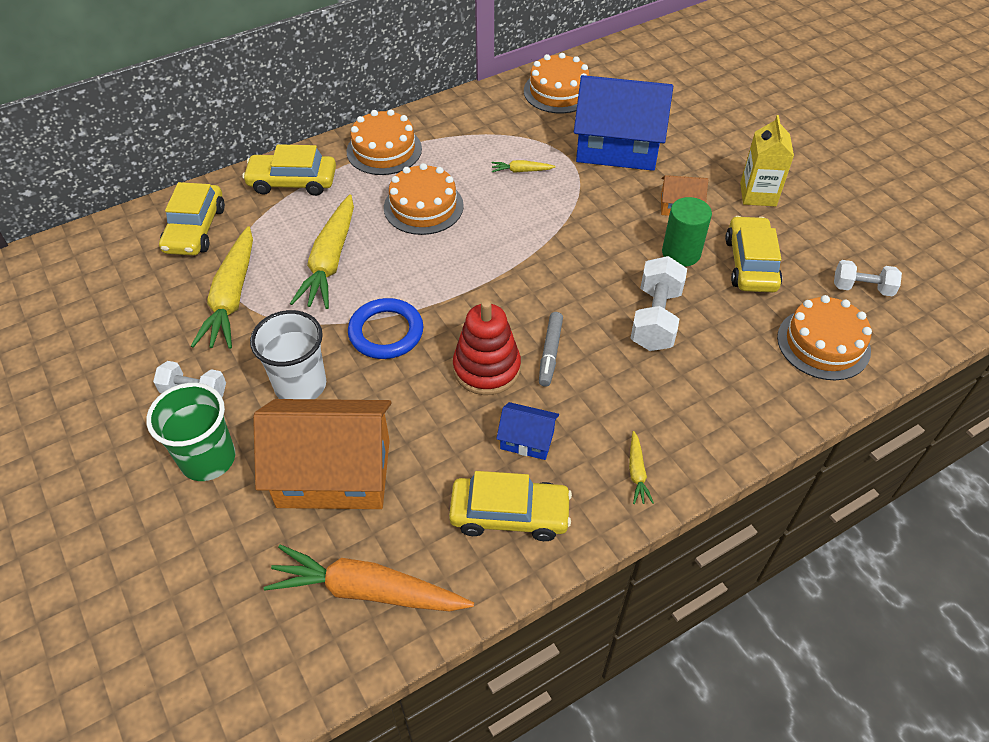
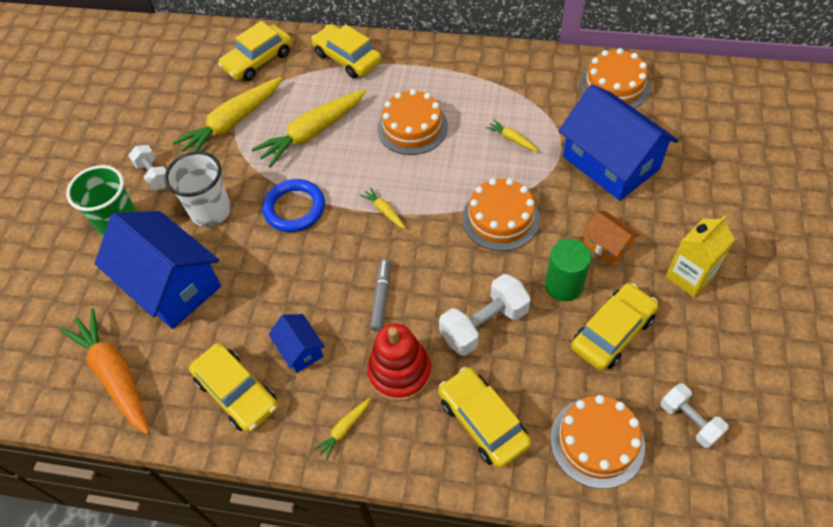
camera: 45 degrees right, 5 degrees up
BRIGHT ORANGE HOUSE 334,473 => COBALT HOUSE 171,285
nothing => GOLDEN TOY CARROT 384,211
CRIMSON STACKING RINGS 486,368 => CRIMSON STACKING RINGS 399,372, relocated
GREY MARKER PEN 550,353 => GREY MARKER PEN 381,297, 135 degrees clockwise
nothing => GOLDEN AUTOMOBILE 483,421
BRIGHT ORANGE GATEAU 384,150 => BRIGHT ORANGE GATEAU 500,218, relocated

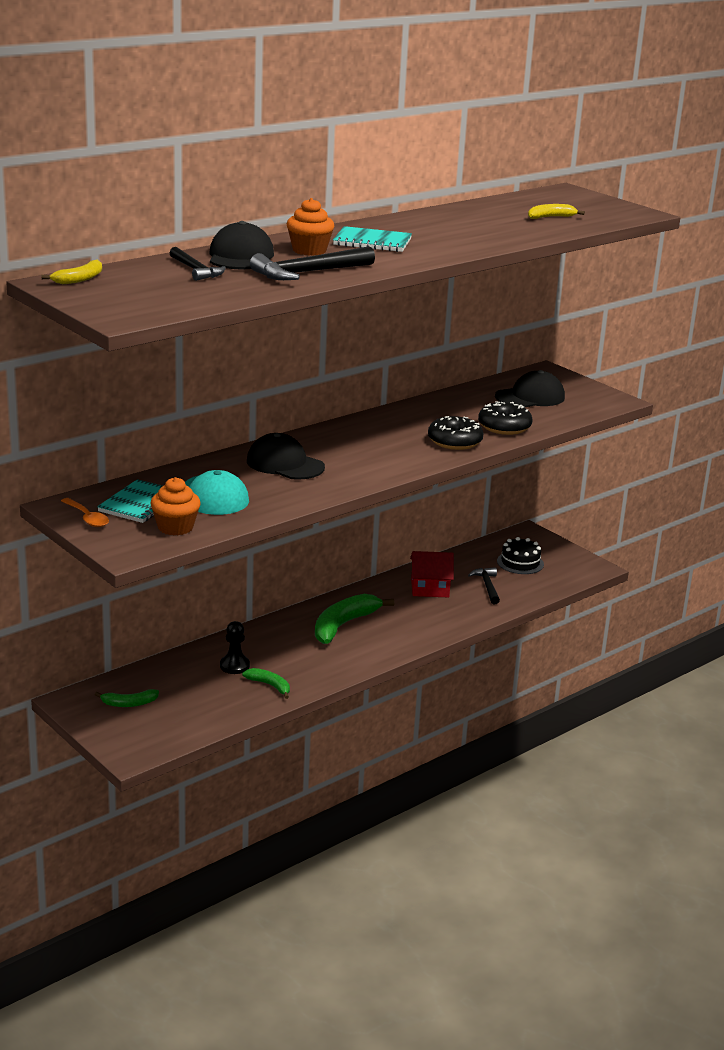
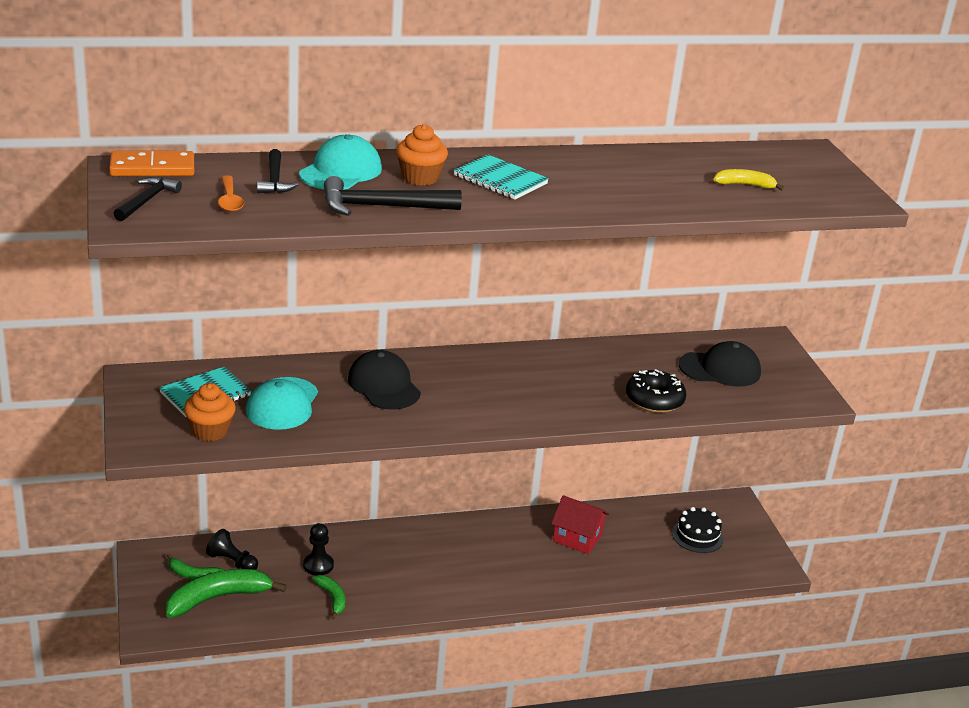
camera: 25 degrees right, 5 degrees up
GOLDEN BANANA 79,279 => BRIGHT ORANGE DOMINO 152,168
EBONY CARPENTER'S HAMMER 487,586 => EBONY CARPENTER'S HAMMER 146,201, relocated
EMERALD BANANA 343,625 => EMERALD BANANA 218,598, relocated
nothing => EBONY GAME PAWN 232,562
BRIGHT ORANGE TEASPOON 87,518 => BRIGHT ORANGE TEASPOON 230,200, relocated
EBONY BASEBALL CAP 240,256 => AQUA BASEBALL CAP 341,171
EBONY GLAZED DONUT 454,441 => nothing

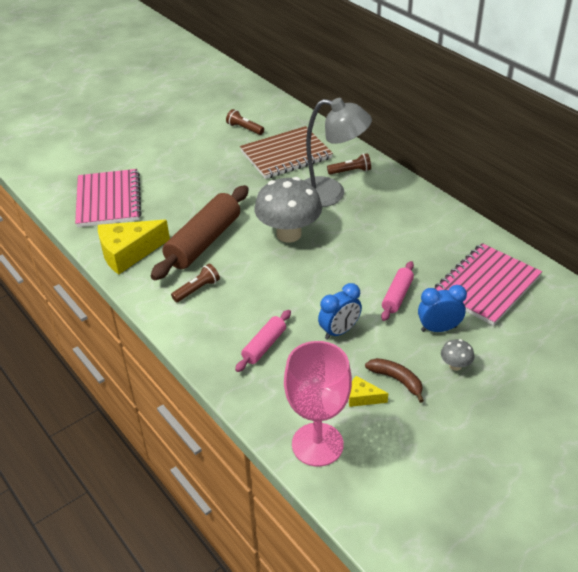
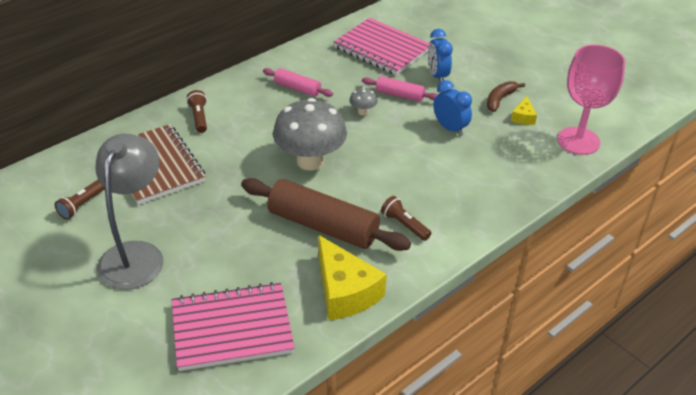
camera: 95 degrees left, 0 degrees up
GREY LAMP 330,194 => GREY LAMP 136,254, relocated
ROSE-PINK DOUGH ROLLER 264,346 => ROSE-PINK DOUGH ROLLER 297,88, relocated
GREY TOADSTOOL 455,366 => GREY TOADSTOOL 363,112, relocated

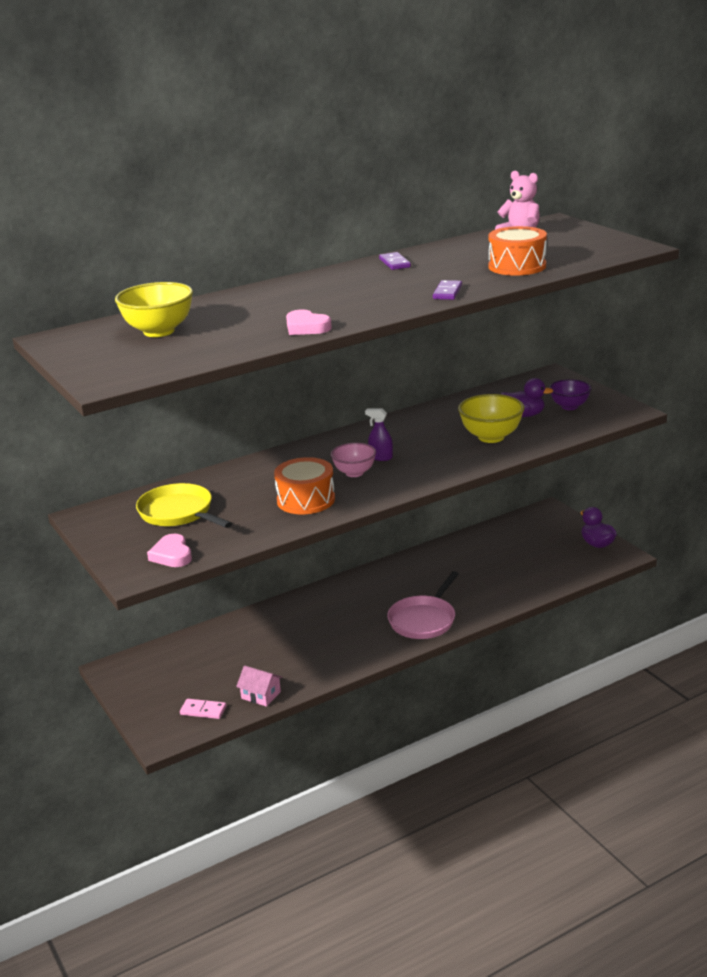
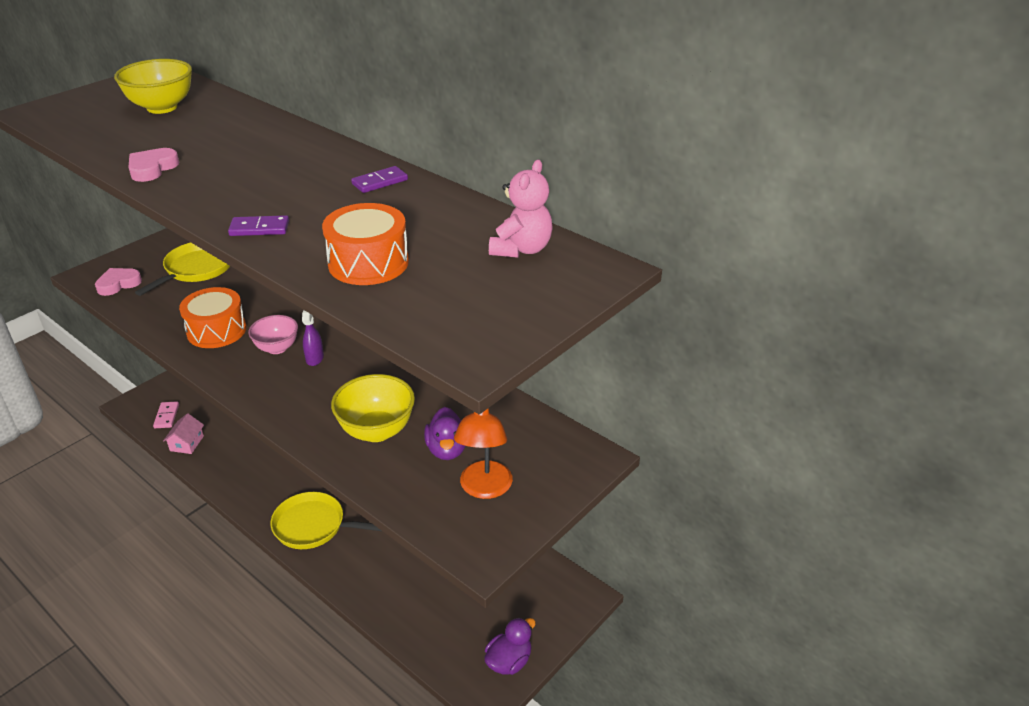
camera: 70 degrees right, 10 degrees up
ROSE-PINK FRYING PAN 424,620 => GOLDEN FRYING PAN 313,526
VIOLET BOWL 569,406 => BRIGHT ORANGE LAMP 484,489

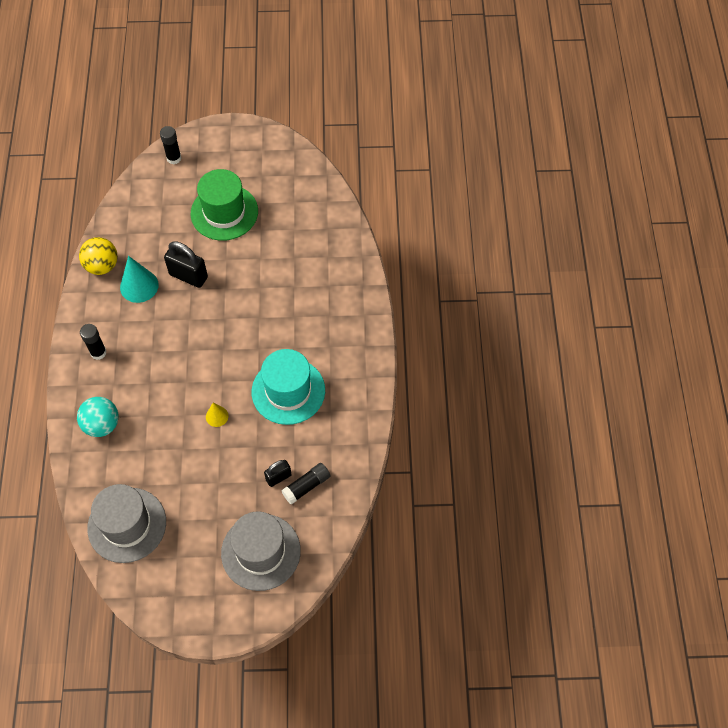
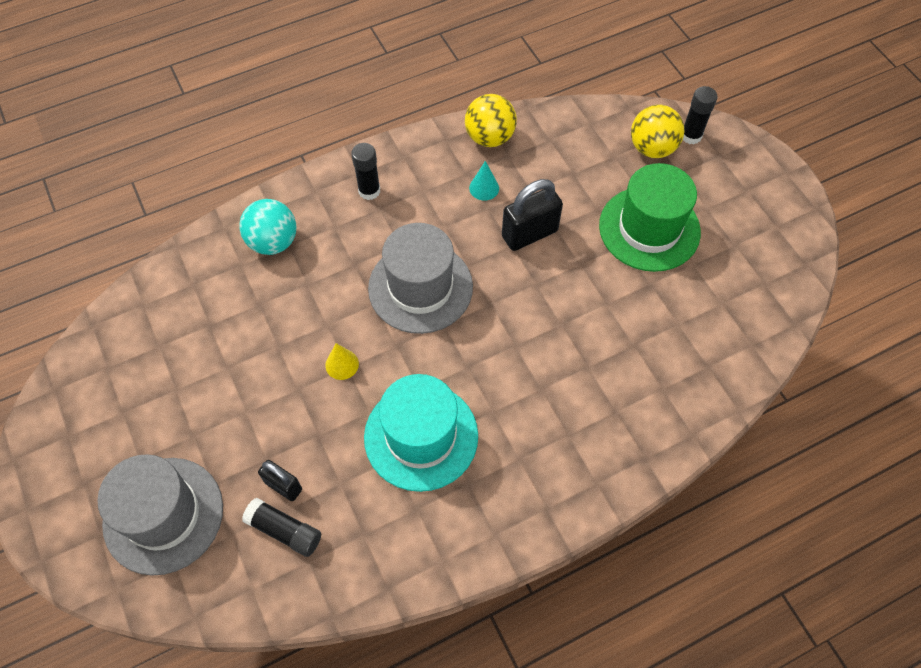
camera: 65 degrees right, 0 degrees up
GREY HAT 127,525 => GREY HAT 420,287, relocated
AQUA SOLID CONE 139,286 => AQUA SOLID CONE 484,188, x0.56
EBONY PADLOCK 188,276 => EBONY PADLOCK 529,234, 60 degrees clockwise
nothing => GOLDEN PLAY BALL 652,148

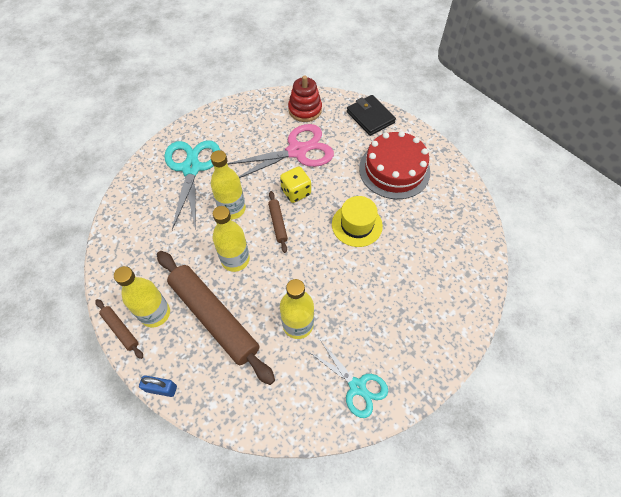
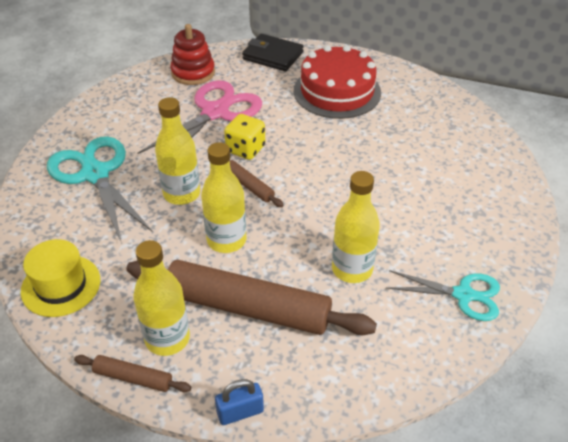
camera: 30 degrees left, 15 degrees down
GOLDEN HAT 357,225 => GOLDEN HAT 61,285, relocated

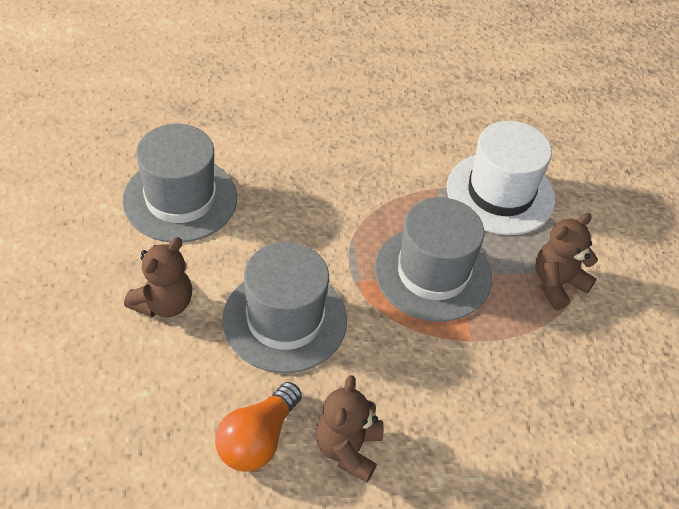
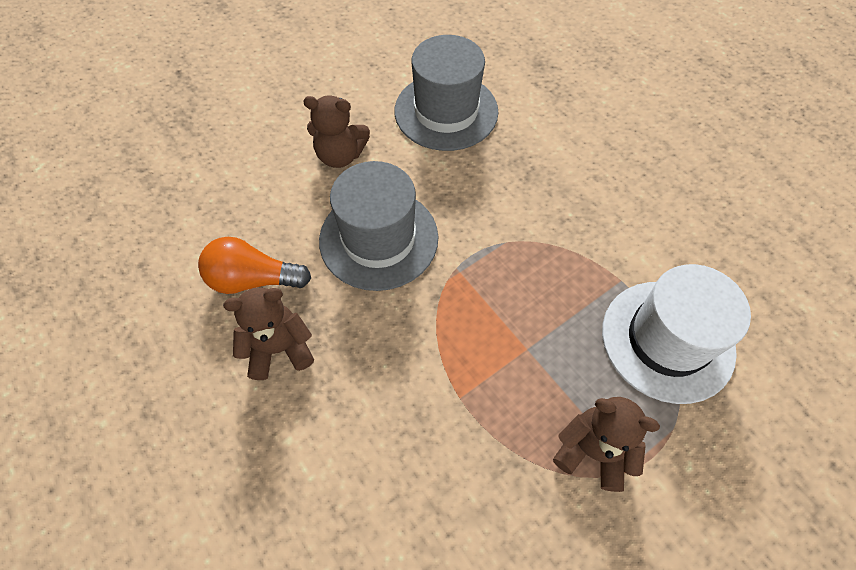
camera: 65 degrees right, 10 degrees up
GREY HAT 433,273 => nothing

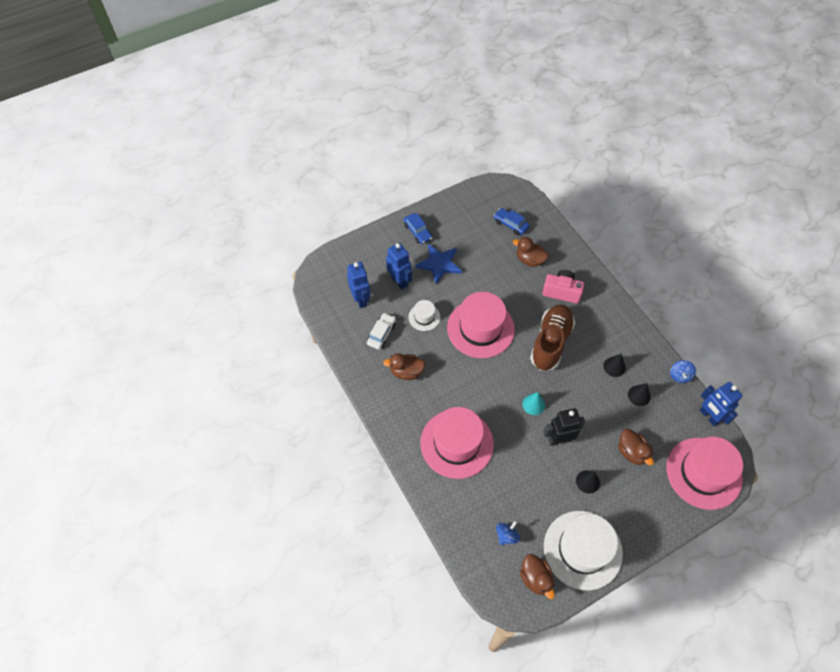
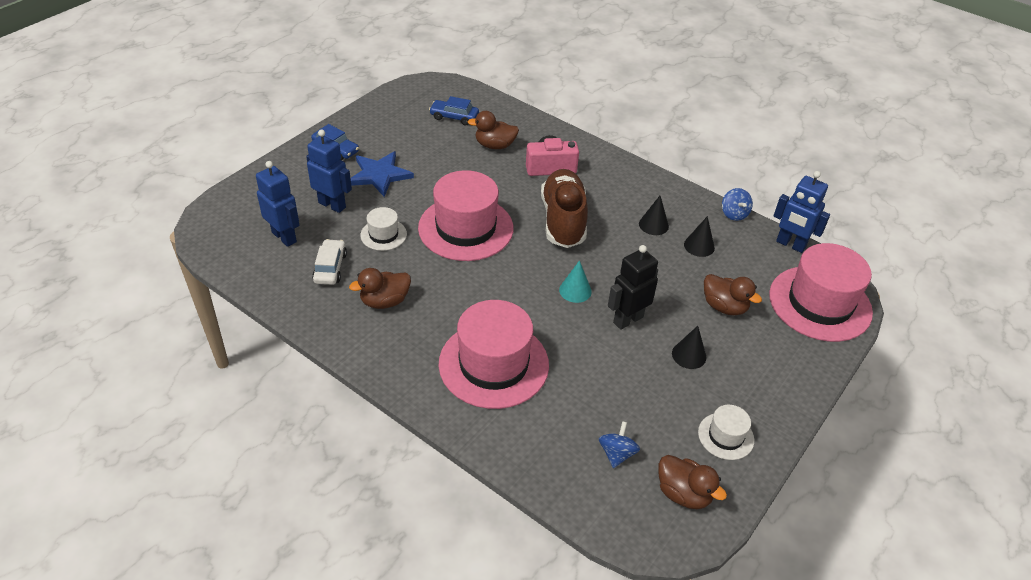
camera: 25 degrees left, 15 degrees down
SNOW-WHITE HAT 582,549 => SNOW-WHITE HAT 726,436, x0.48

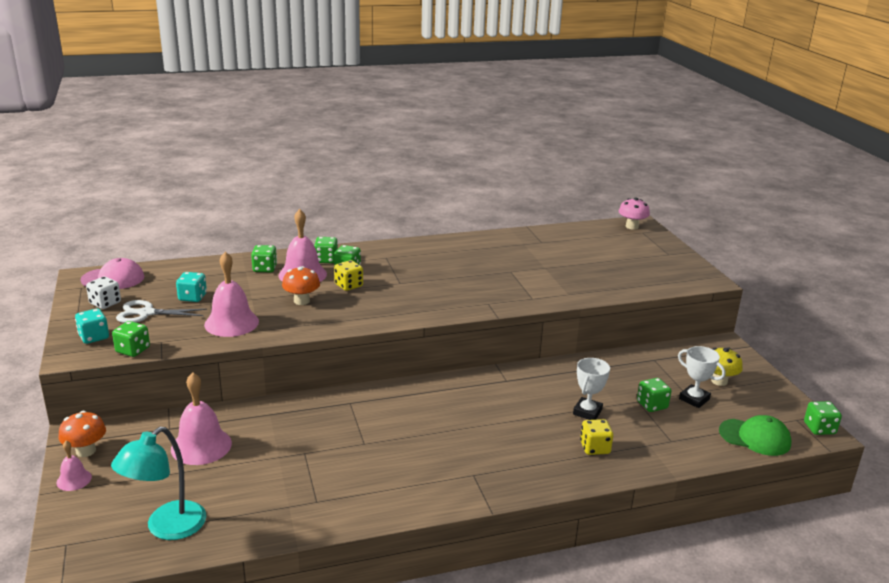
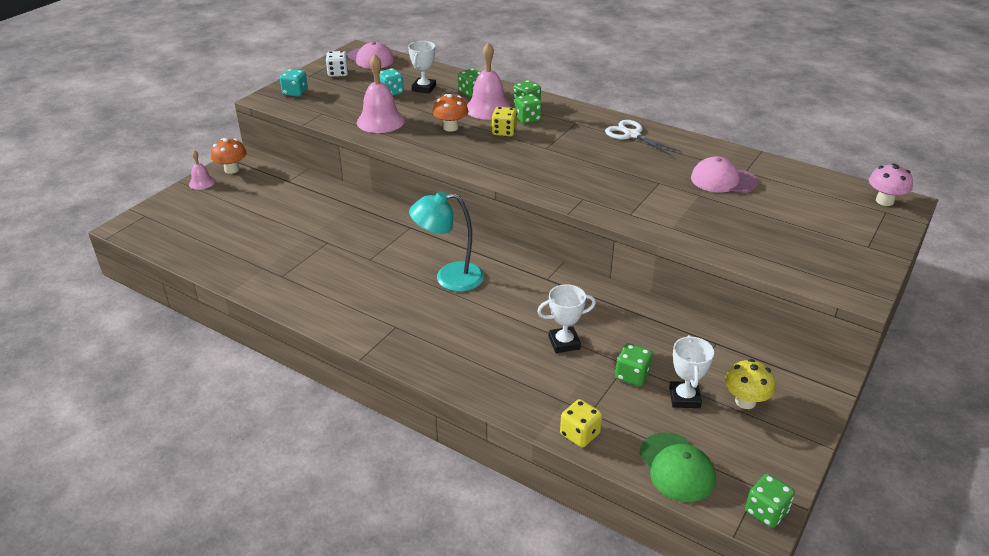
camera: 50 degrees right, 10 degrees up
nothing => SNOW-WHITE AWARD CUP 424,88
AQUA LAMP 166,528 => AQUA LAMP 449,278, relocated
GOLDEN DIE 594,448 => GOLDEN DIE 580,434, relocated
SNOW-WHITE SHEARS 146,313 => SNOW-WHITE SHEARS 632,135, relocated
nothing => ROSE-PINK BASEBALL CAP 723,180
EMERALD DIE 133,350 => nothing
ROSE-PINK BELL 201,446 => nothing

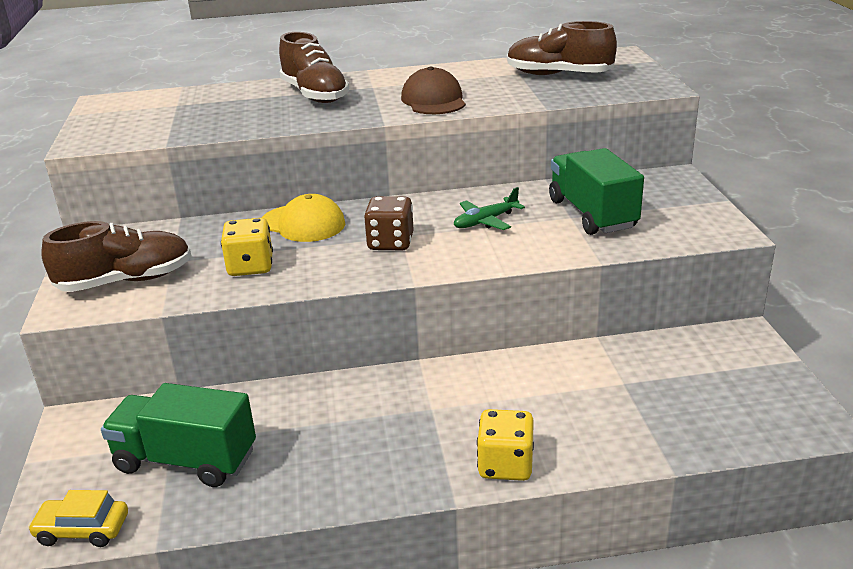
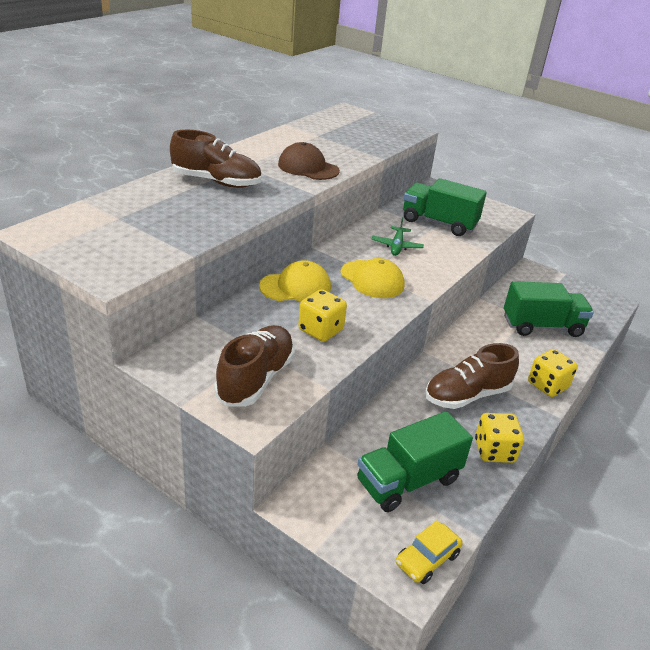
camera: 50 degrees left, 5 degrees up
BROWN DIE 390,243 => GOLDEN BASEBALL CAP 372,279
BROWN SNEAKER 558,75 => BROWN SNEAKER 467,395, relocated
nothing => GOLDEN DIE 494,451
nothing => EMERALD LORRY 542,326

